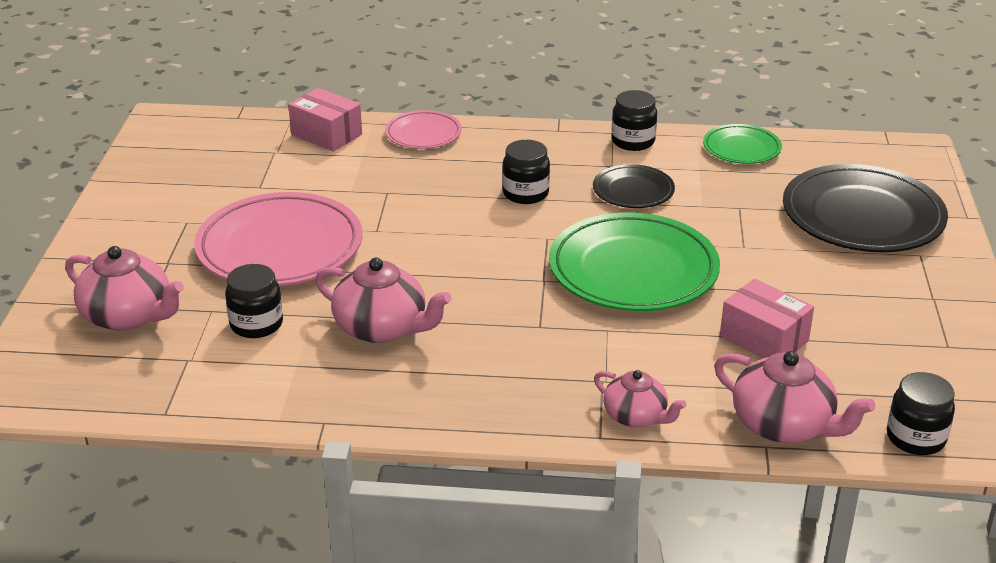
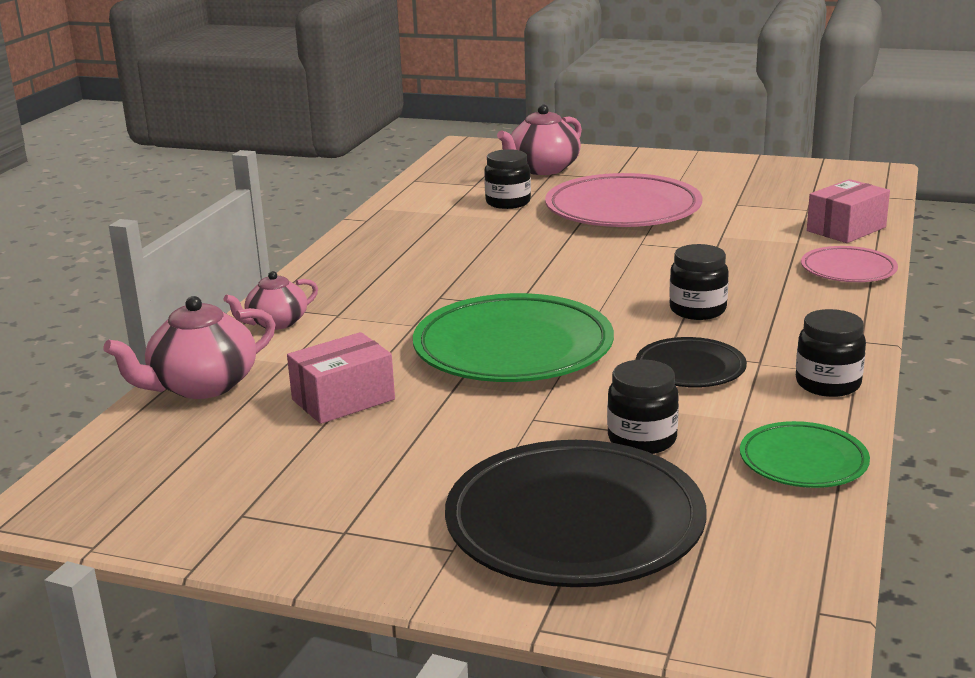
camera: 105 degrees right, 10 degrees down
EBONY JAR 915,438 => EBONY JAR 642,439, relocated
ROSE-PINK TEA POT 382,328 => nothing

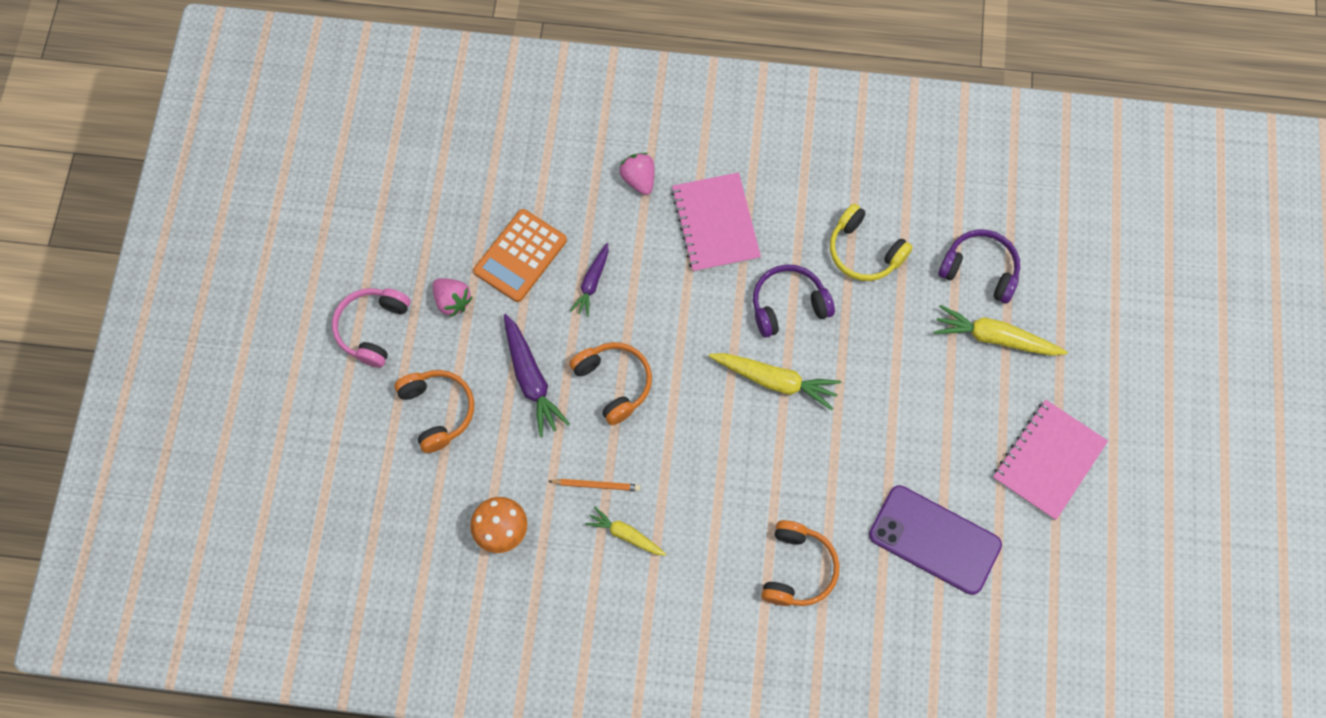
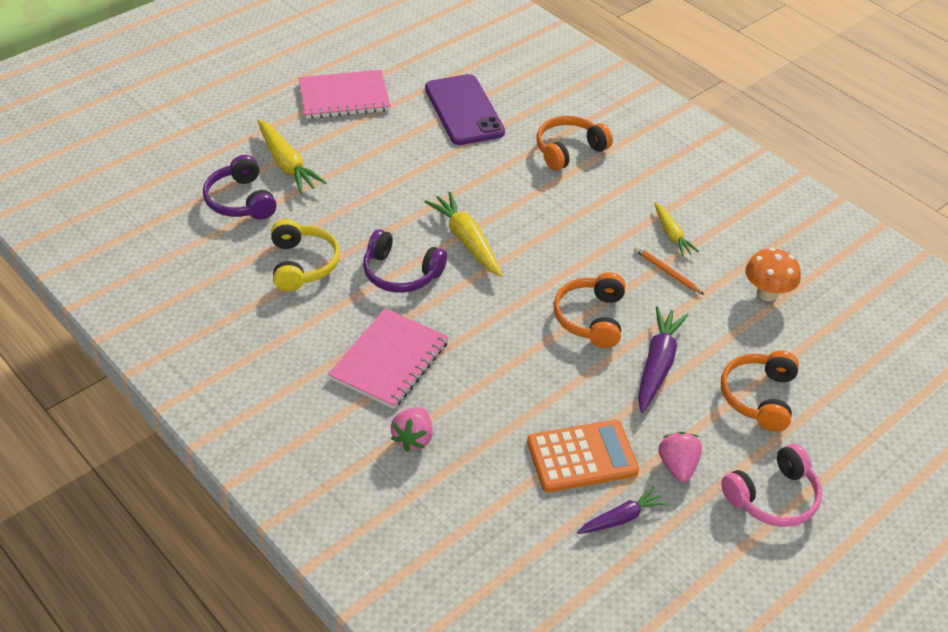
camera: 140 degrees left, 25 degrees down
VIOLET TOY CARROT 592,282 => VIOLET TOY CARROT 620,518, relocated

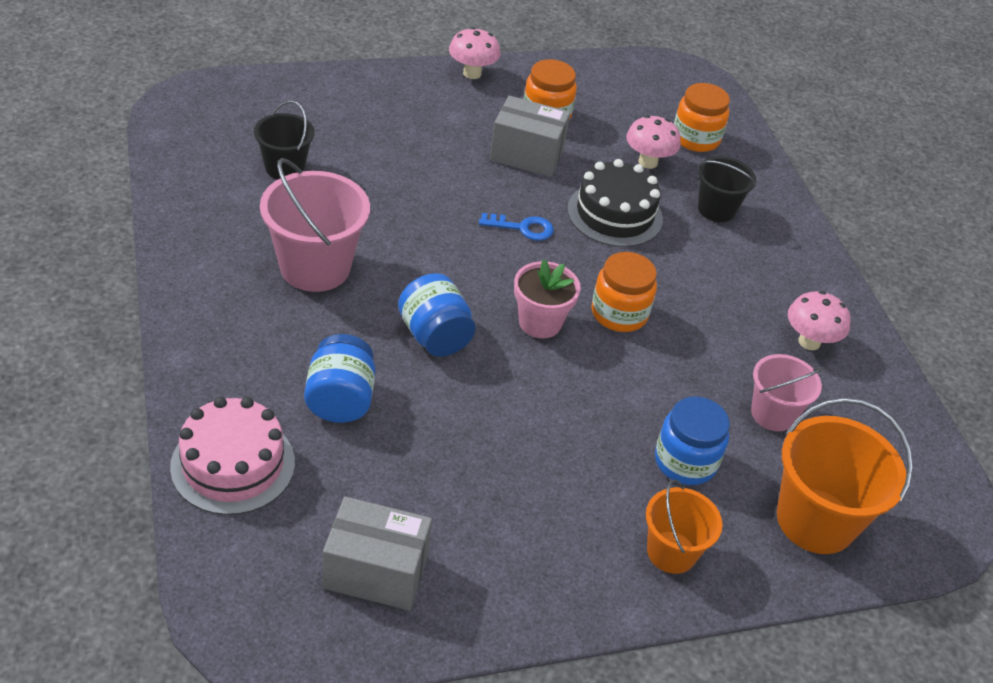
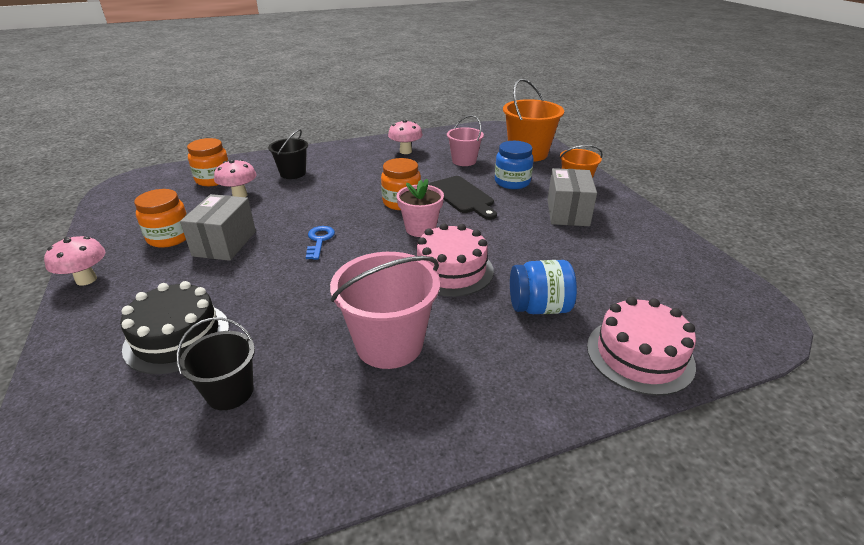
camera: 90 degrees left, 10 degrees down
EBONY GATEAU 615,214 => EBONY GATEAU 177,337, relocated
COBALT JAR 435,336 => ROSE-PINK GATEAU 451,270
nothing => EBONY BREAD BOARD 462,196
GREY BOX 376,571 => GREY BOX 567,213, relocated

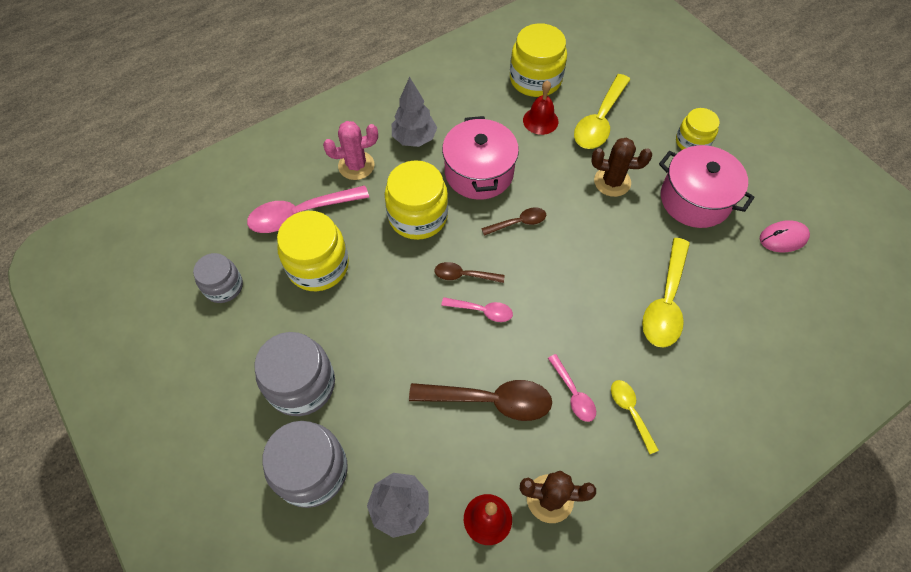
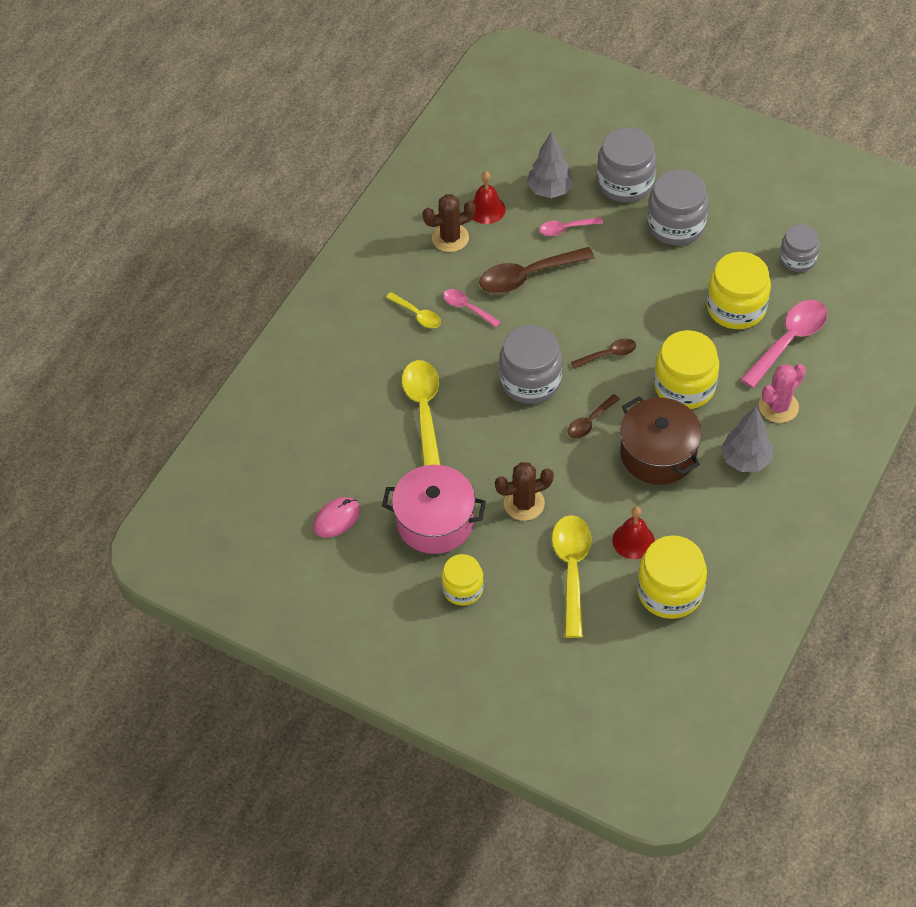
camera: 155 degrees right, 5 degrees down
nothing => GREY JAR 530,380
ROSE-PINK TEASPOON 482,311 => ROSE-PINK TEASPOON 566,228, relocated
ROSE-PINK POT 479,172 => BROWN POT 658,454

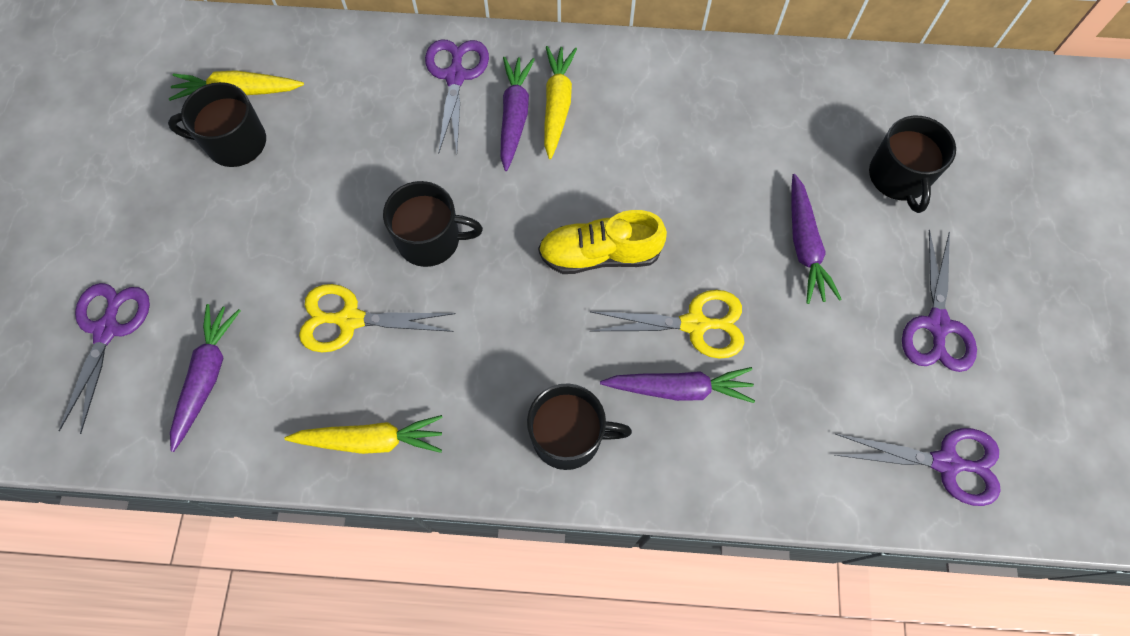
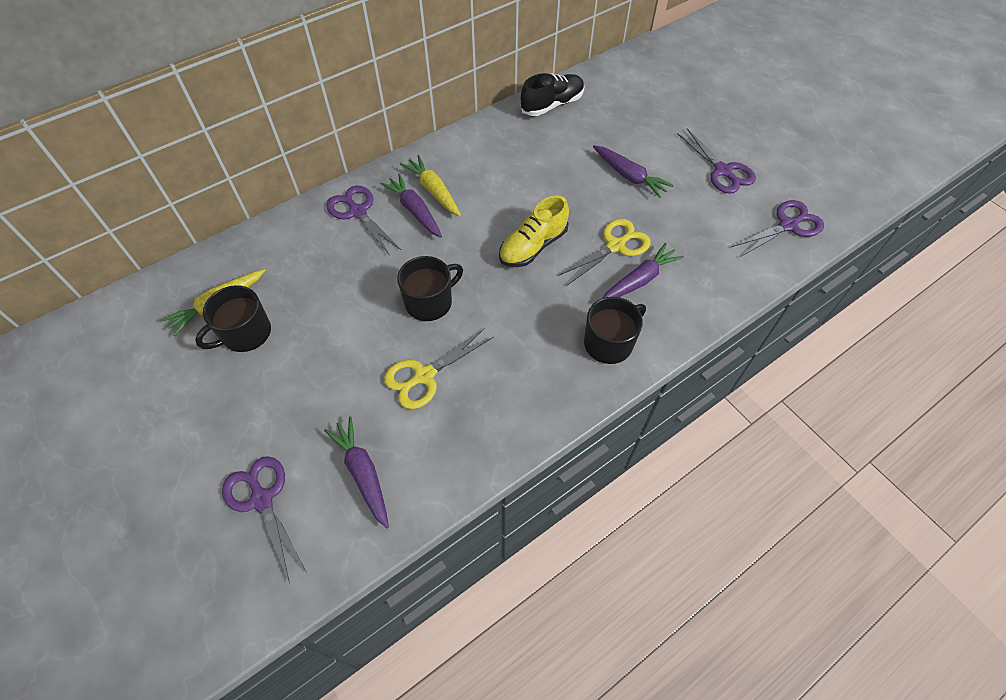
camera: 40 degrees left, 10 degrees down
nothing => EBONY SNEAKER 552,105
GOLDEN TOY CARROT 371,440 => nothing
EBONY COFFEE MUG 898,177 => nothing

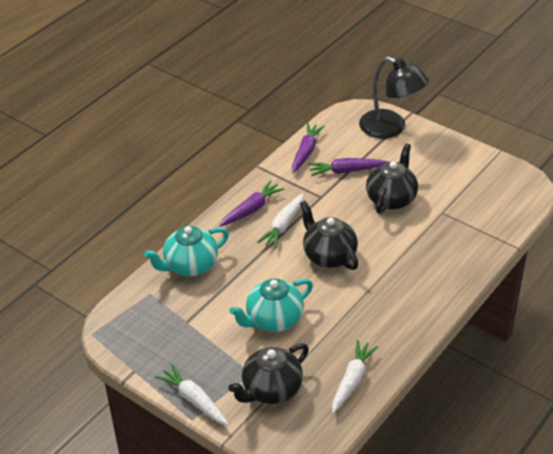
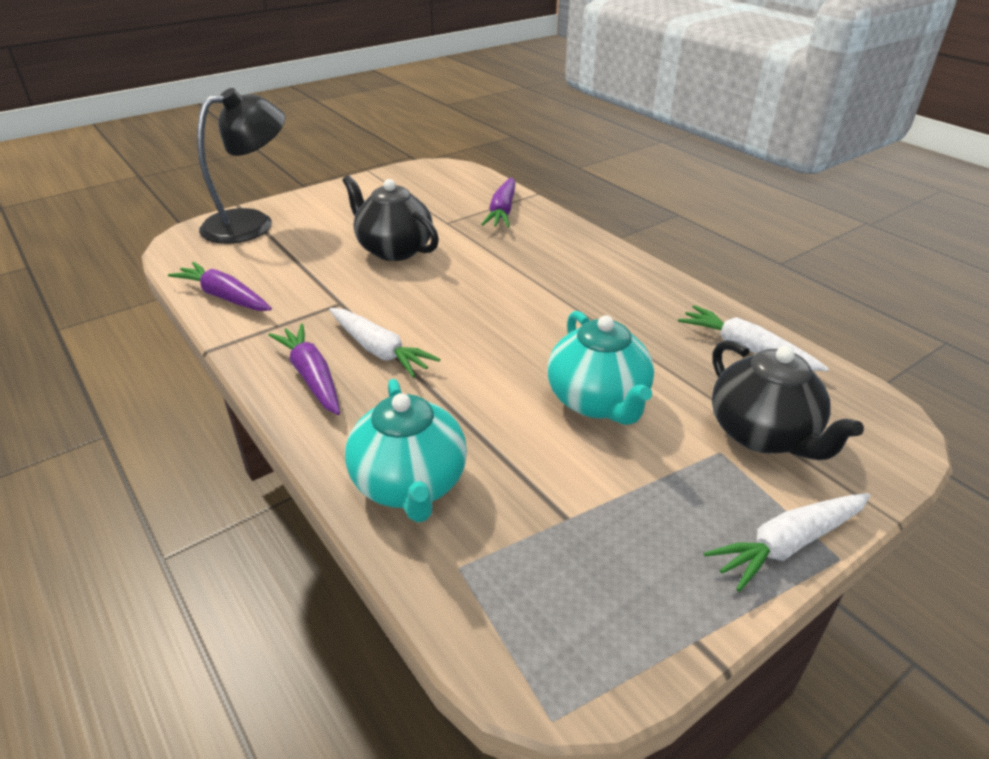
camera: 75 degrees left, 5 degrees down
VIOLET TOY CARROT 346,171 => VIOLET TOY CARROT 502,211, relocated
EBONY TEA POT 328,255 => nothing

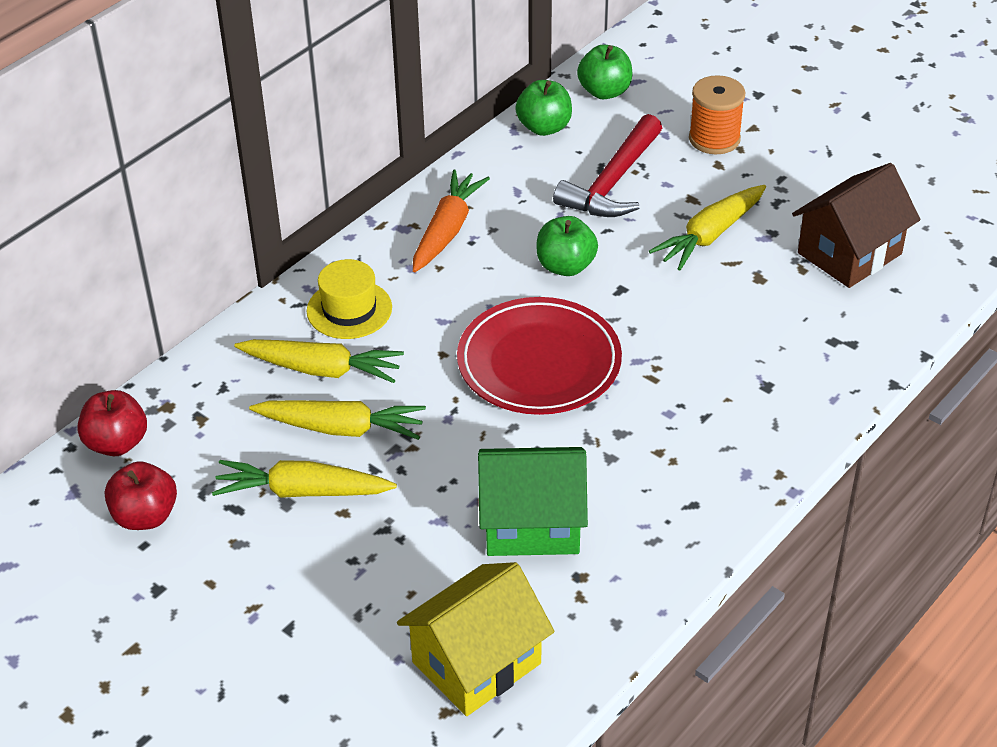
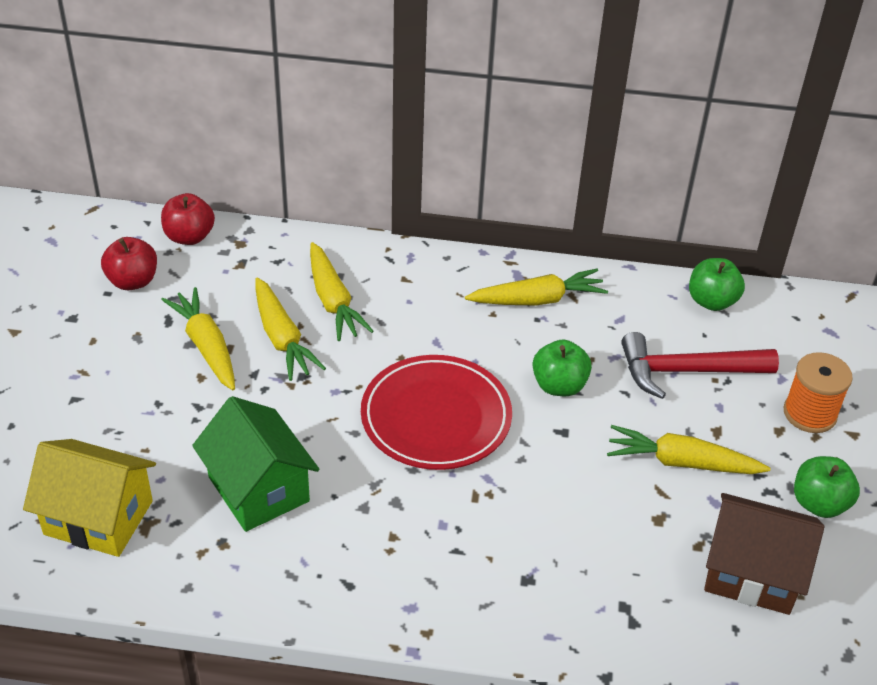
camera: 55 degrees right, 0 degrees up
BRIGHT ORANGE TOY CARROT 447,230 => GOLDEN TOY CARROT 537,299
EMERALD TOY APPLE 604,91 => EMERALD TOY APPLE 819,503, relocated
GOLDEN HAT 349,309 => nothing

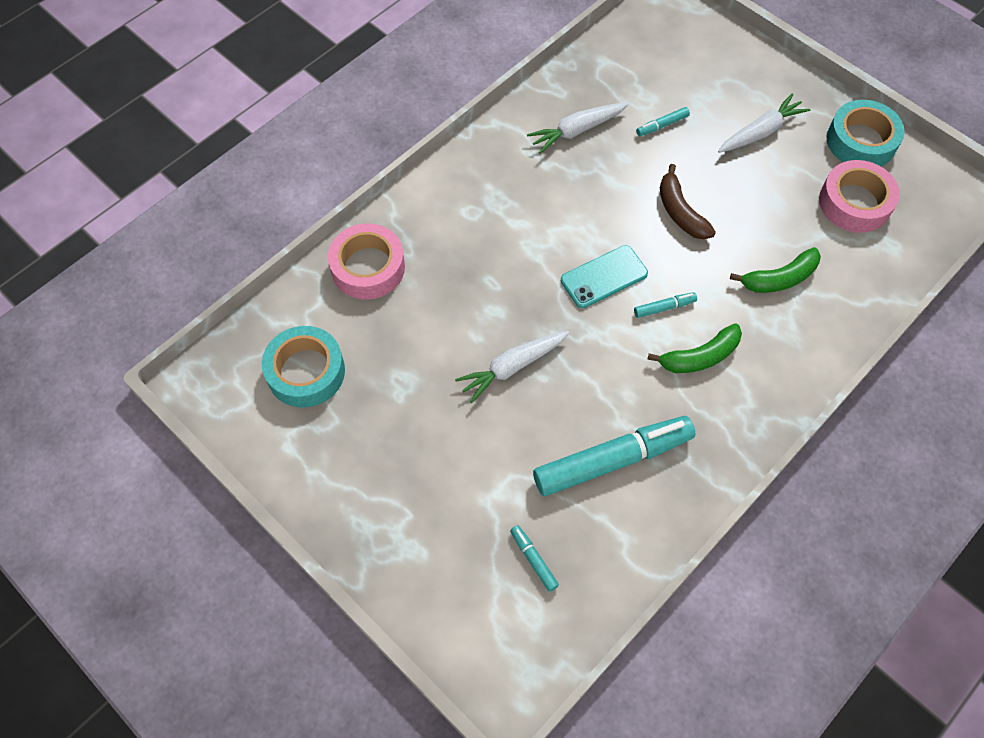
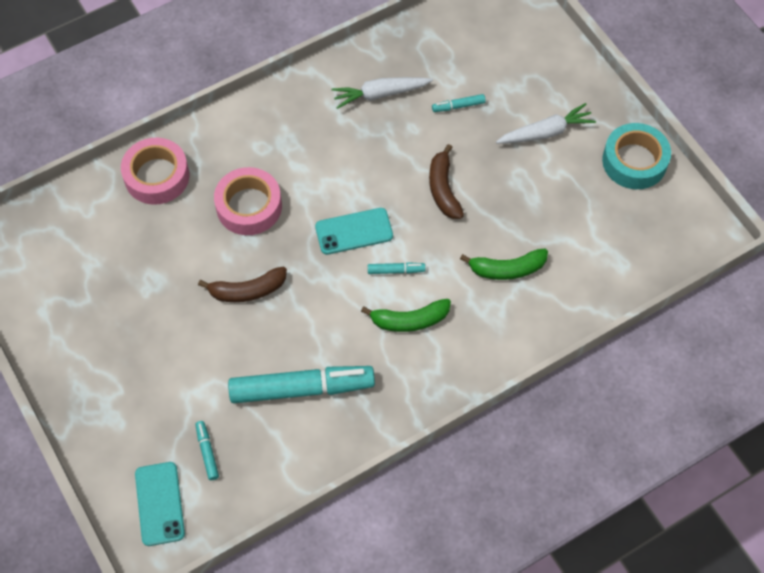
camera: 15 degrees right, 0 degrees up
nothing => AQUA PHONE 159,503
SNOW-WHITE TOY CARROT 512,367 => BROWN BANANA 247,290
ROSE-PINK ROLL OF TAPE 854,203 => ROSE-PINK ROLL OF TAPE 249,206, relocated
AQUA ROLL OF TAPE 306,372 => nothing

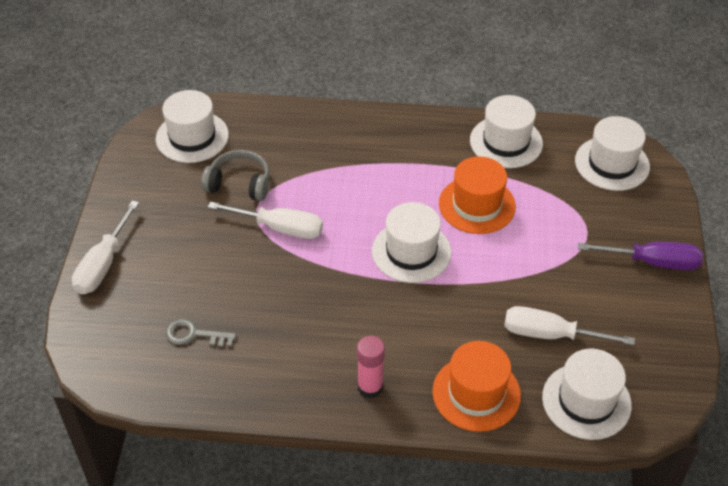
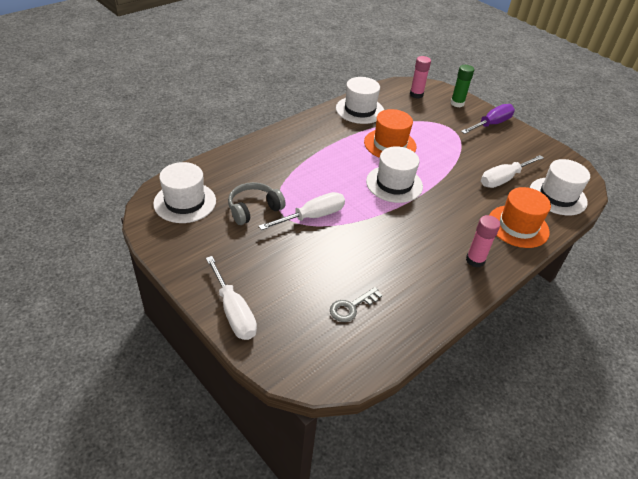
camera: 50 degrees left, 5 degrees down
SNOW-WHITE HAT 612,163 => ROSE-PINK GLUE STICK 416,95
nothing => EMERALD GLUE STICK 457,103

